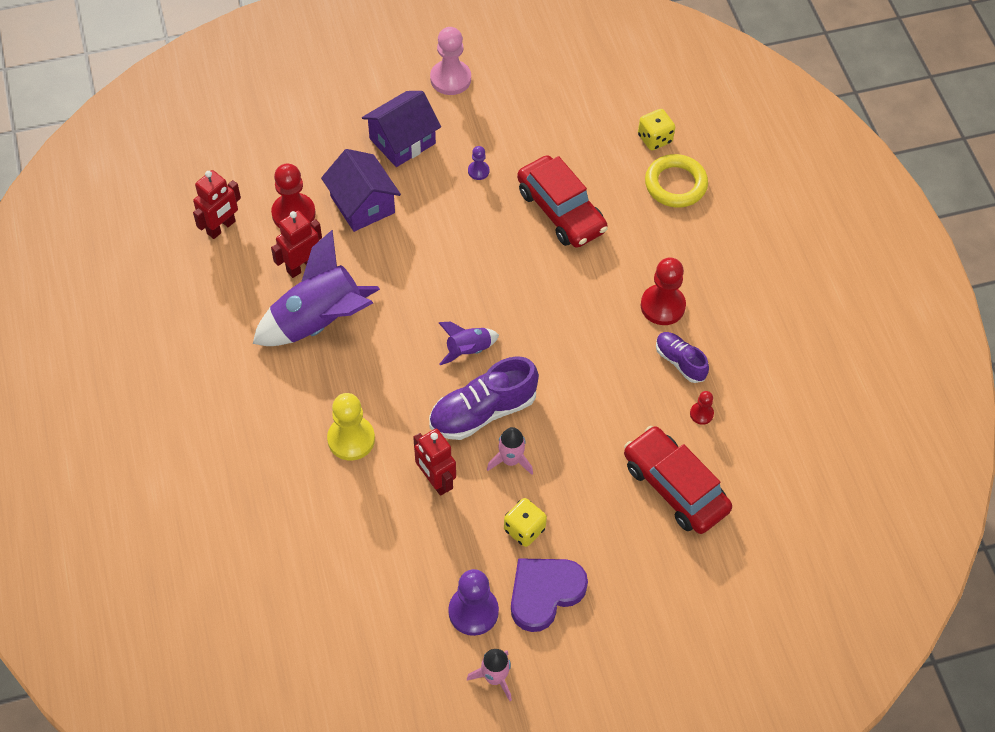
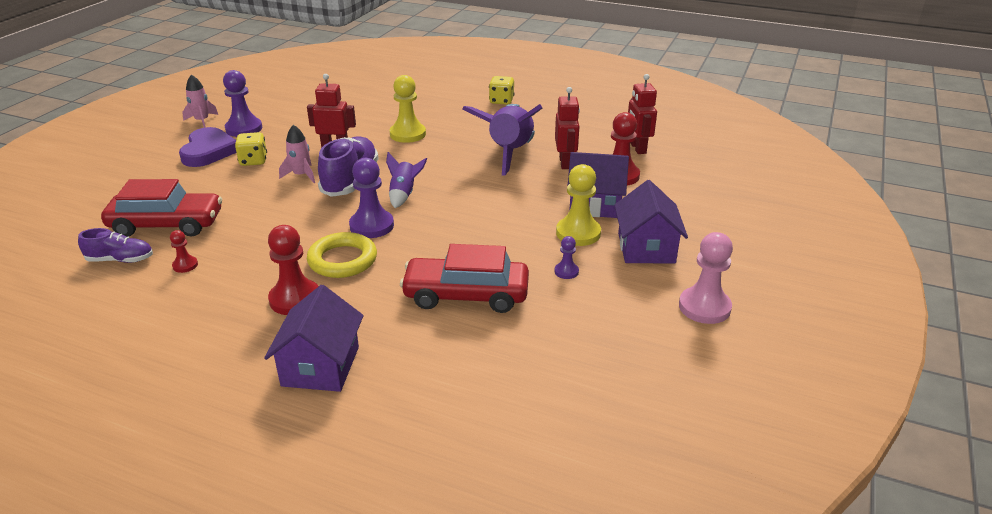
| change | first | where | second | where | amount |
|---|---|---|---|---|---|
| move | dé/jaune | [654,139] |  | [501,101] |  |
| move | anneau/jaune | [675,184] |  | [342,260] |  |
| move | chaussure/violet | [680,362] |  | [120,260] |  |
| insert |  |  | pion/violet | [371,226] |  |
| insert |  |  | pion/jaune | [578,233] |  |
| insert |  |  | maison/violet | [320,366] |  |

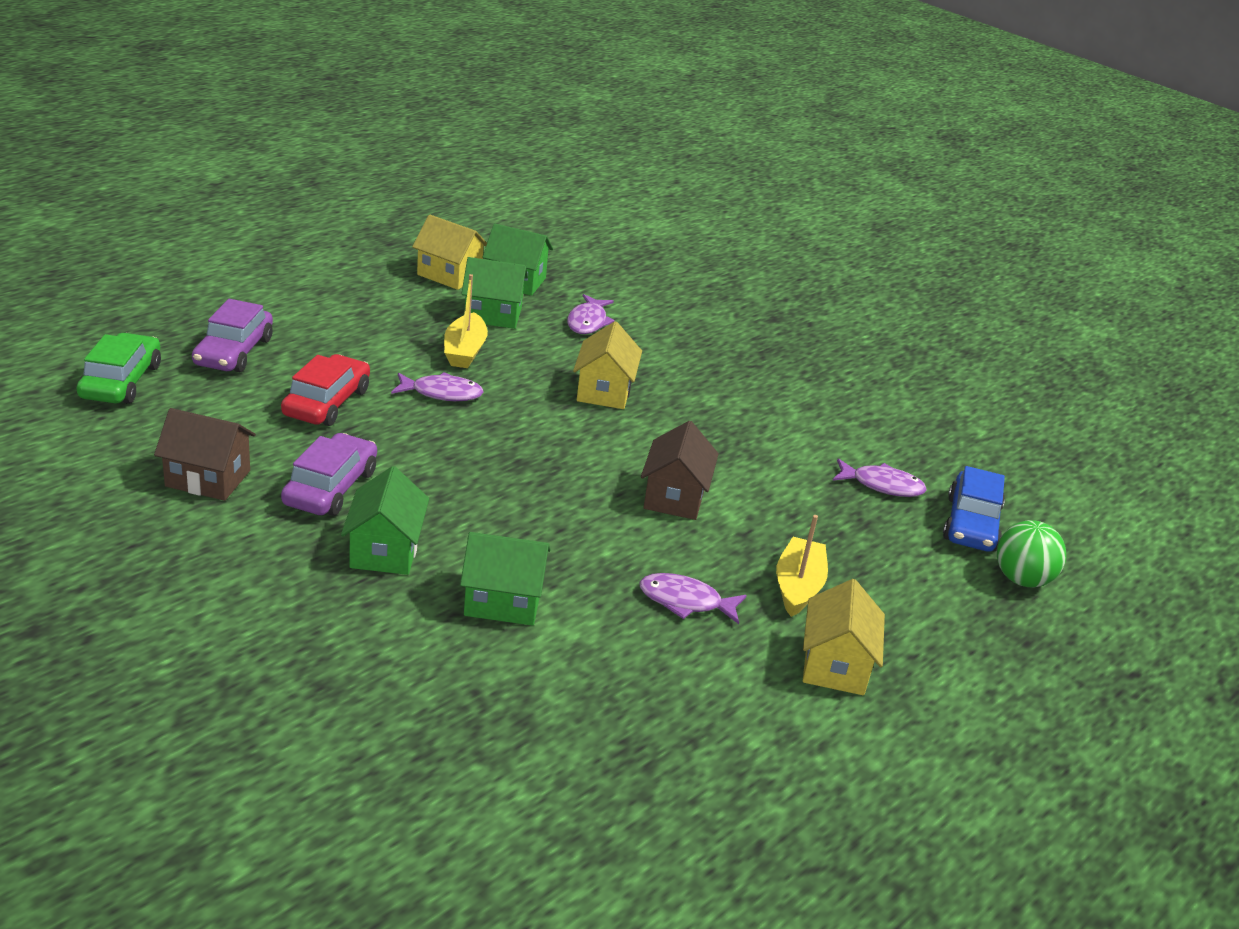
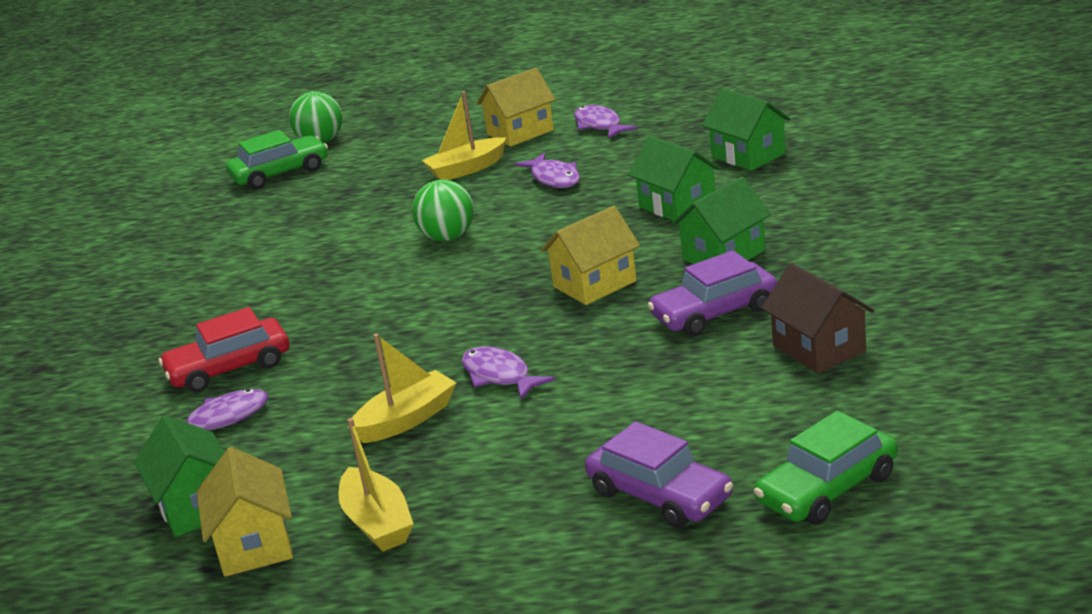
| change | first | where | second | where | amount |
|---|---|---|---|---|---|
| move | maison/vert | [493,315] |  | [748,155] |  |
| rotate | voiture/violet | [233,352] |  | [659,495] | 75 degrees clockwise |
| move | maison/jaune | [604,391] |  | [594,284] |  |
| move | voiture/rouge | [327,402] |  | [229,368] |  |
| replace | maison/marron | [674,497] | balle/vert | [447,237] |  |
| move | poisson/violet | [882,485] |  | [599,125] |  |
| recolor | voiture/bleu | [971,524] | voiture/vert | [280,173] |  |
| insert |  |  | bateau/jaune | [377,523] |  |

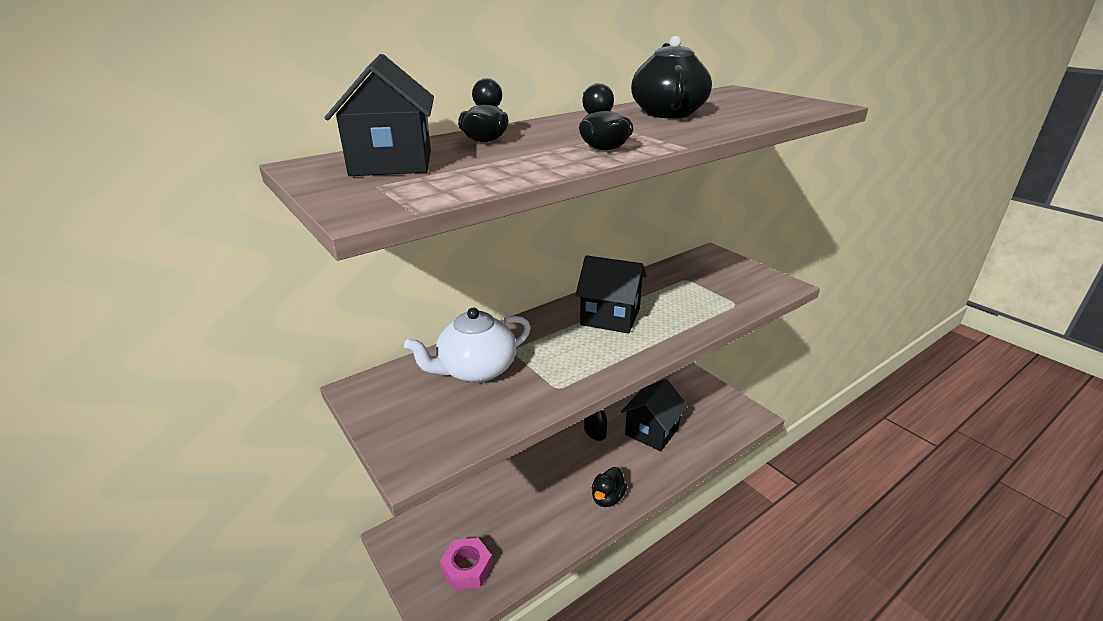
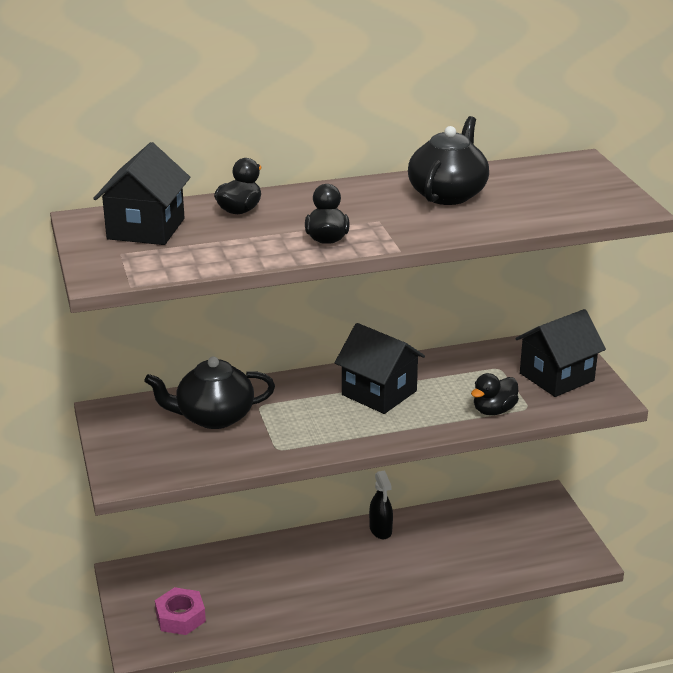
| change | first | where | second | where | amount |
|---|---|---|---|---|---|
| recolor | théière/blanc | [475,370] | théière/noir | [213,417] |  |
| move | maison/noir | [652,431] |  | [556,377] |  |
| move | canard/noir | [607,498] |  | [494,410] |  |

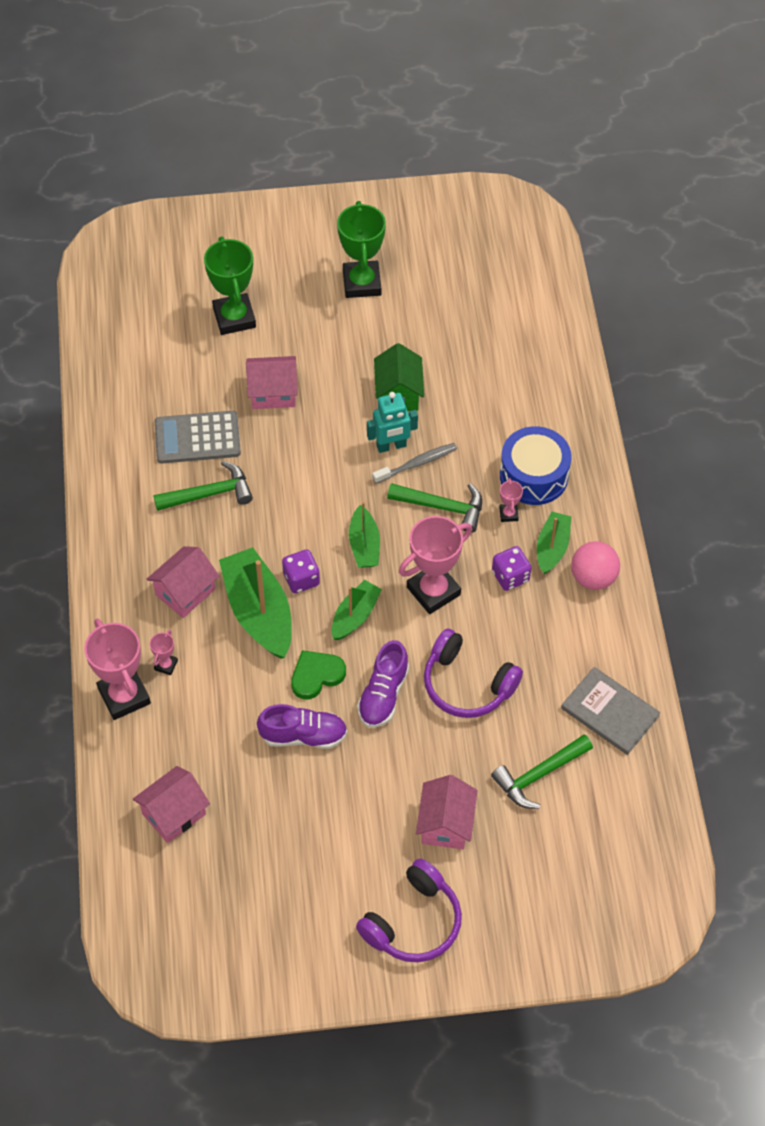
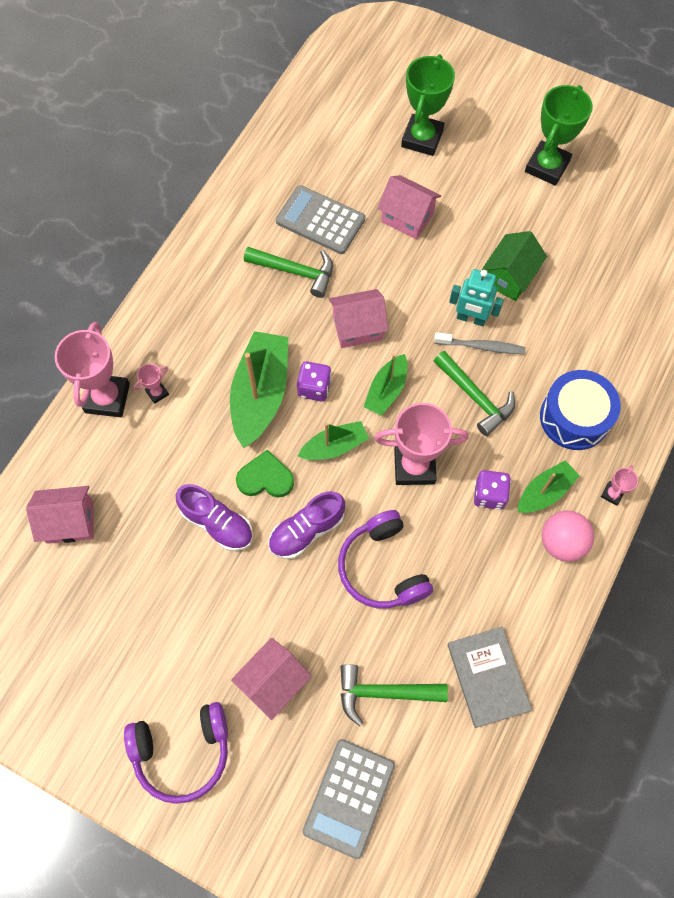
| change | first | where | second | where | amount |
|---|---|---|---|---|---|
| move | trophée/rose | [508,514] |  | [612,494] |  |
| move | maison/rose | [185,592] |  | [357,328] |  |
| insert |  |  | calculatrice/gris | [349,797] |  |

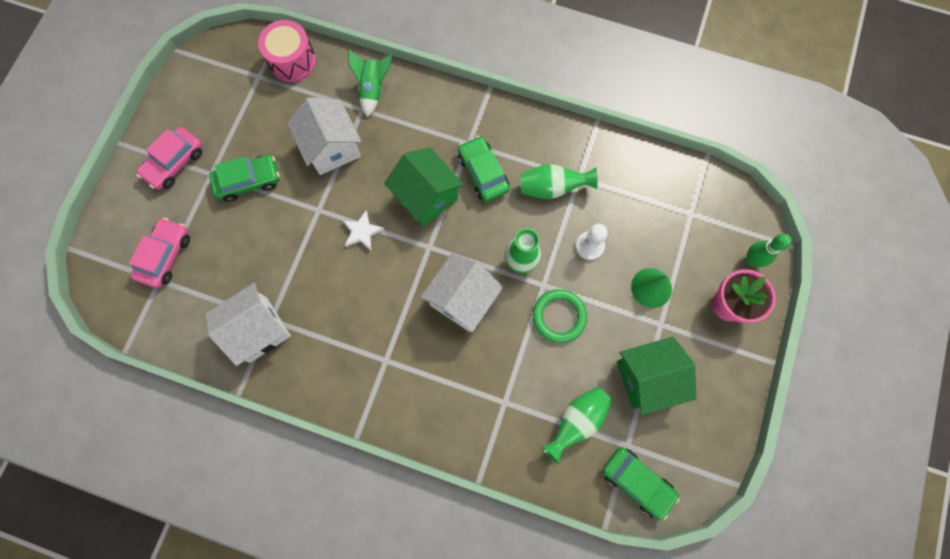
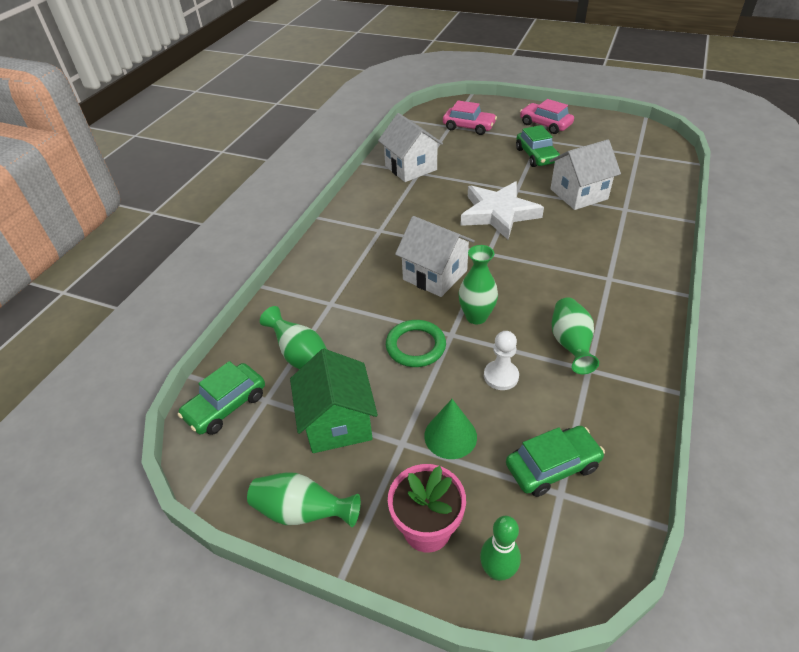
| change | first | where | second | where | amount |
|---|---|---|---|---|---|
| delete | tambour/rose | [292,61] |  |  |  |
| delete | fusée/vert | [373,89] |  |  |  |
| move | voiture/vert | [483,173] |  | [552,466] |  |
| delete | maison/vert | [426,197] |  |  |  |
| resize | étoile/blanc | [362,232] |  | [498,213] | x2.13 |
| insert |  |  | vase/vert | [302,511] |  |

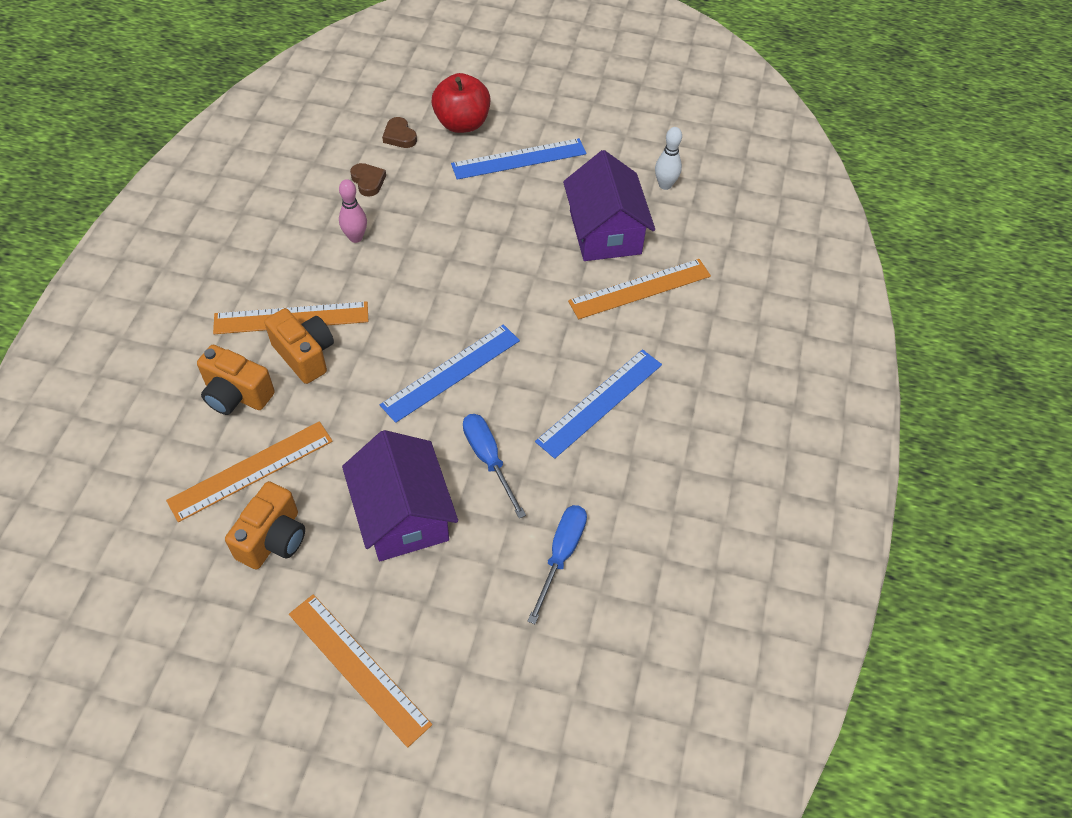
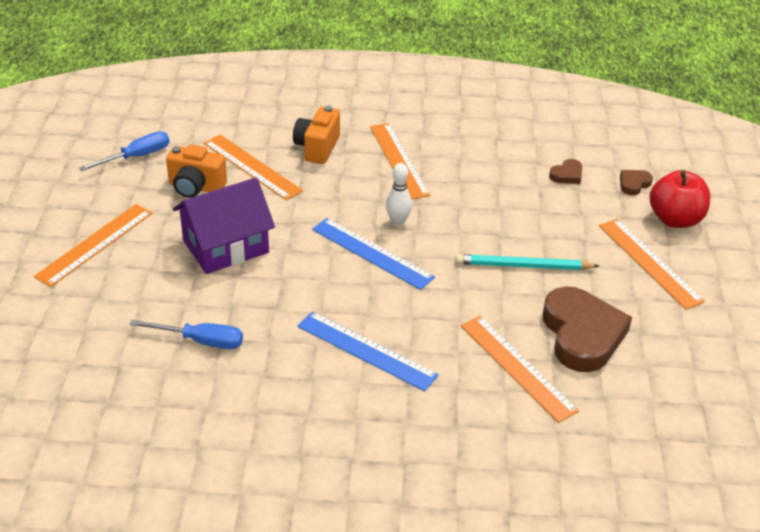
| change | first | where | second | where | amount |
|---|---|---|---|---|---|
| move | quille/blanc | [665,185] |  | [398,222] |  |
| recolor | règle/bleu | [519,159] | règle/orange | [649,263] |  |
| replace | maison/violet | [605,232] | cœur/marron | [582,334] |  |
| delete | quille/rose | [355,237] |  |  |  |
| delete | appareil photo/orange | [305,355] |  |  |  |
| move | tournevis/bleu | [488,459] |  | [136,157] |  |
| insert |  |  | crayon/turquoise | [523,266] |  |

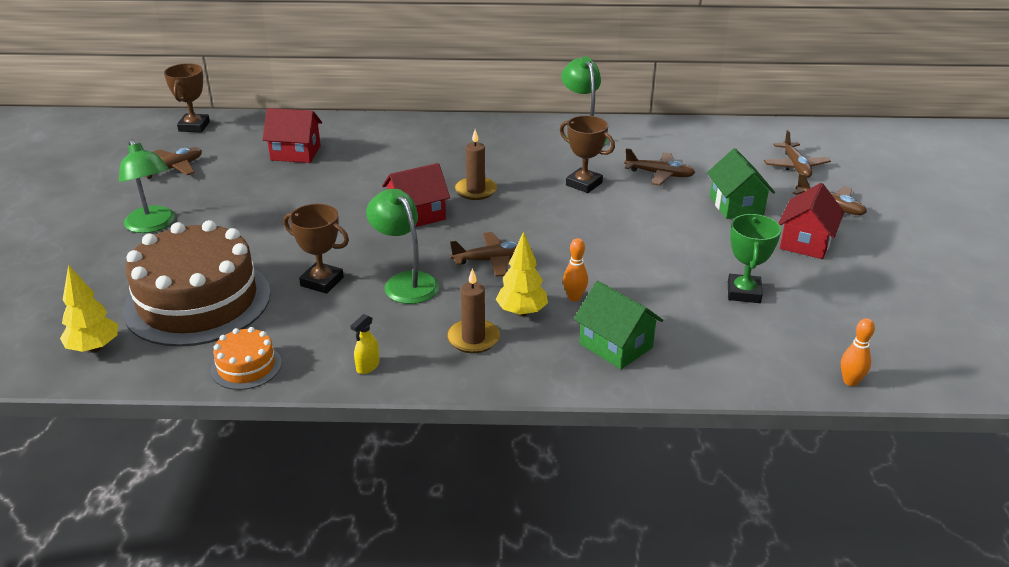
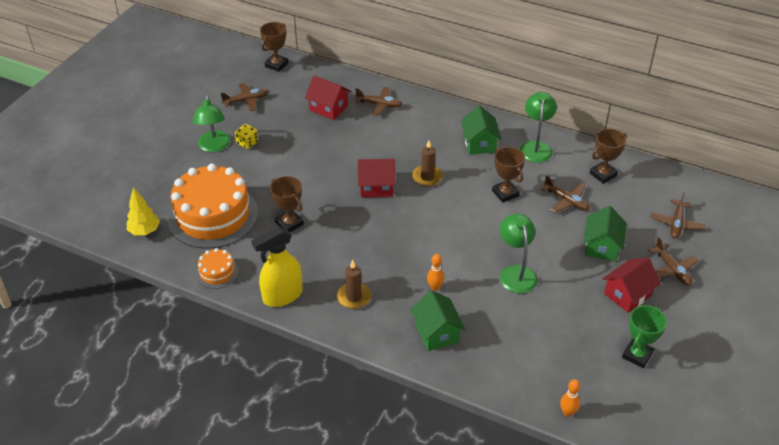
| change | first | where | second | where | amount |
|---|---|---|---|---|---|
| move | lampe/vert | [405,282] |  | [516,273] |  |
| move | trophée/vert | [744,292] |  | [637,355] |  |
| recolor | gâteau/marron | [198,301] | gâteau/orange | [213,215] |  |
| delete | arbre/jaune | [521,312] |  |  |  |
| move | avion/marron | [492,260] |  | [379,105] |  |
| resize | vaporisateur/jaune | [367,366] |  | [282,296] | x2.36 |
| insert |  |  | maison/vert | [479,144] |  |
| insert |  |  | dé/jaune | [247,143] |  |
| insert |  |  | trophée/marron | [603,174] |  |

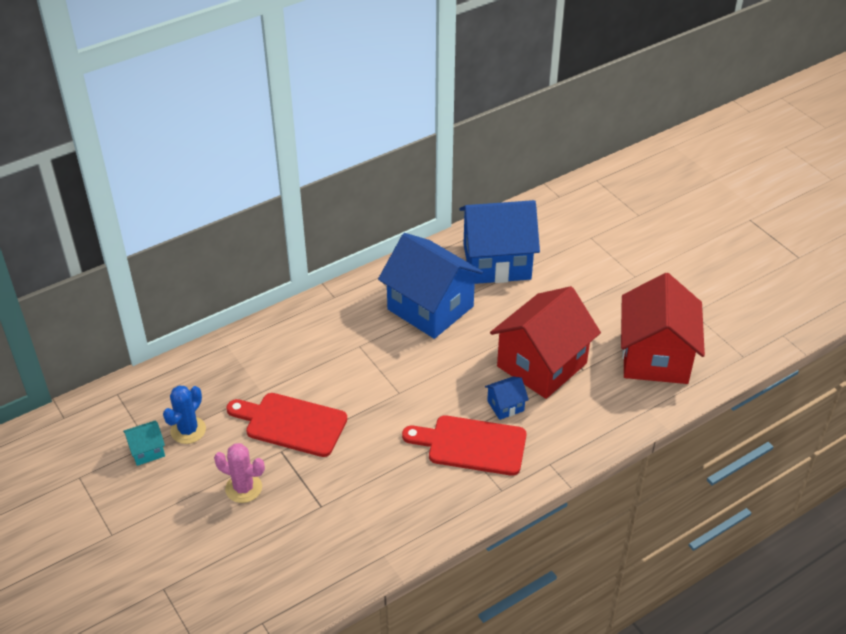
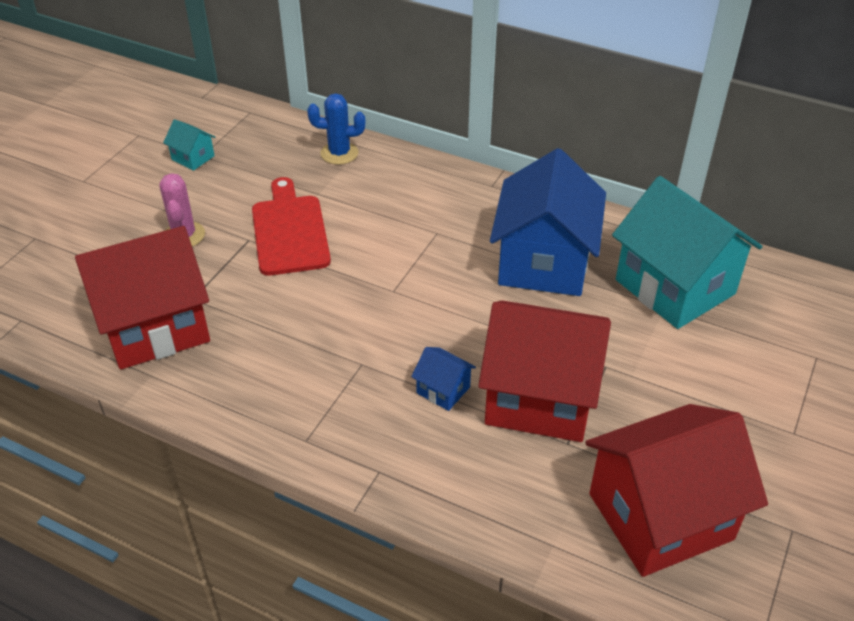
| change | first | where | second | where | amount |
|---|---|---|---|---|---|
| recolor | maison/bleu | [496,262] | maison/turquoise | [675,287] |  |
| move | cactus/bleu | [188,430] |  | [339,153] |  |
| delete | planche à découper/rouge | [471,445] |  |  |  |
| insert |  |  | maison/rouge | [155,326] |  |

